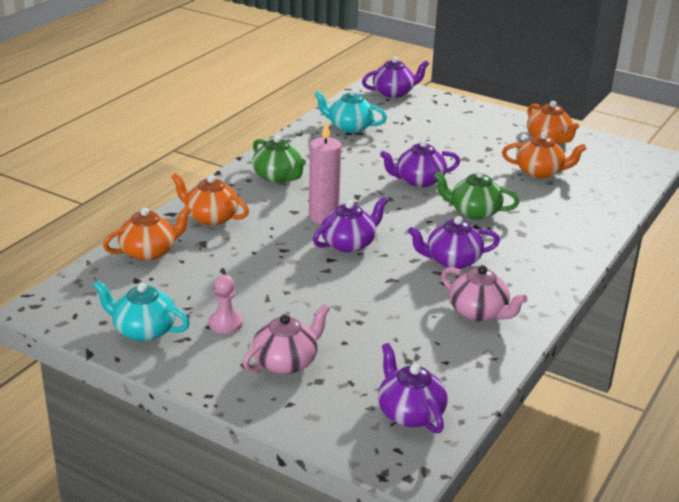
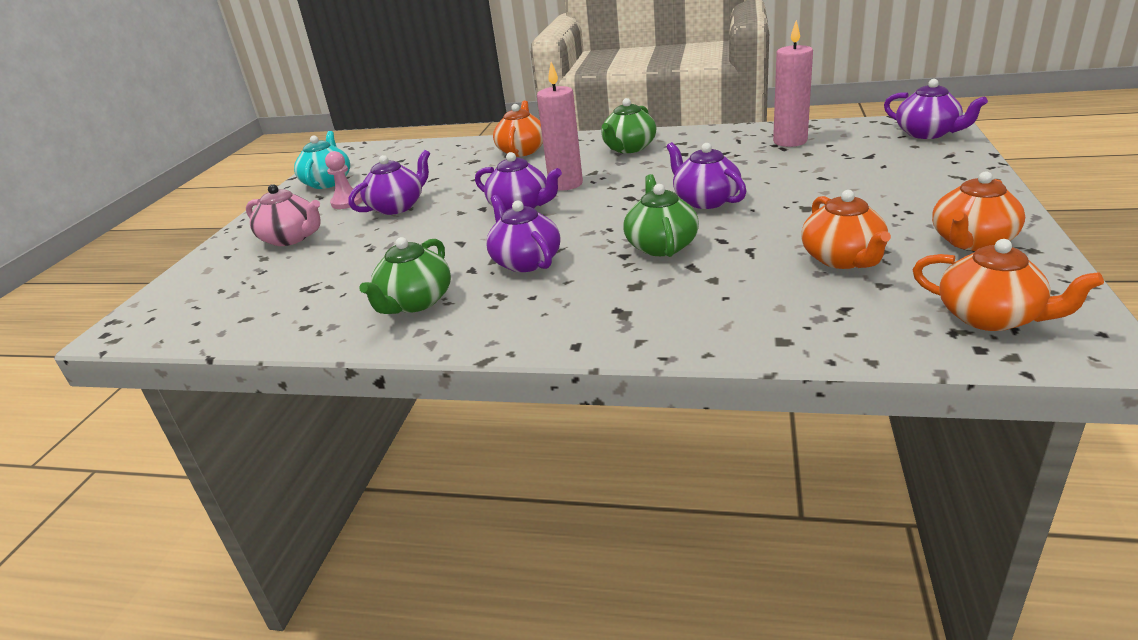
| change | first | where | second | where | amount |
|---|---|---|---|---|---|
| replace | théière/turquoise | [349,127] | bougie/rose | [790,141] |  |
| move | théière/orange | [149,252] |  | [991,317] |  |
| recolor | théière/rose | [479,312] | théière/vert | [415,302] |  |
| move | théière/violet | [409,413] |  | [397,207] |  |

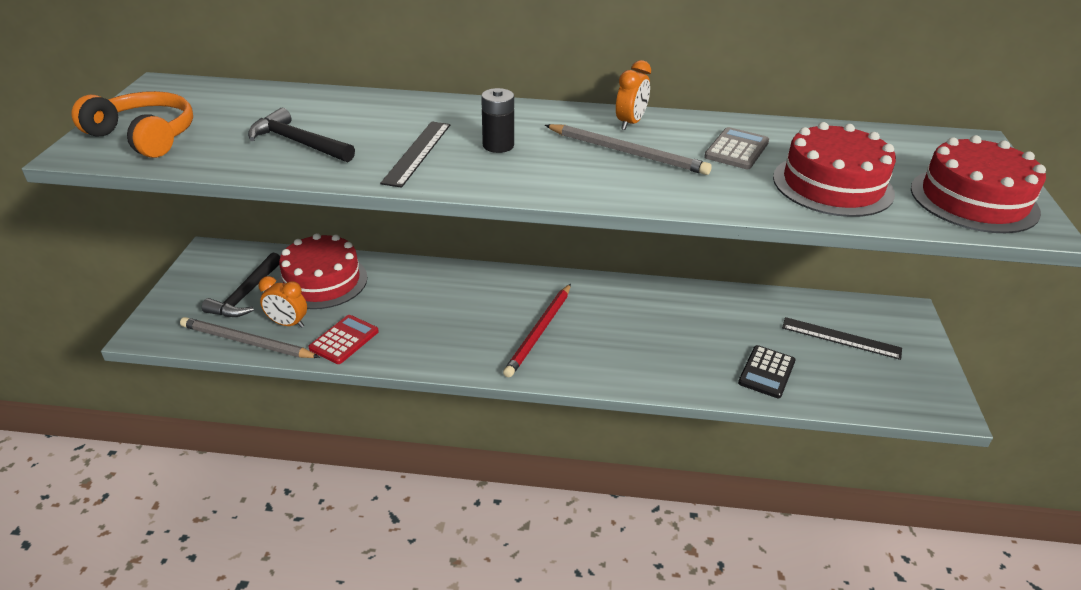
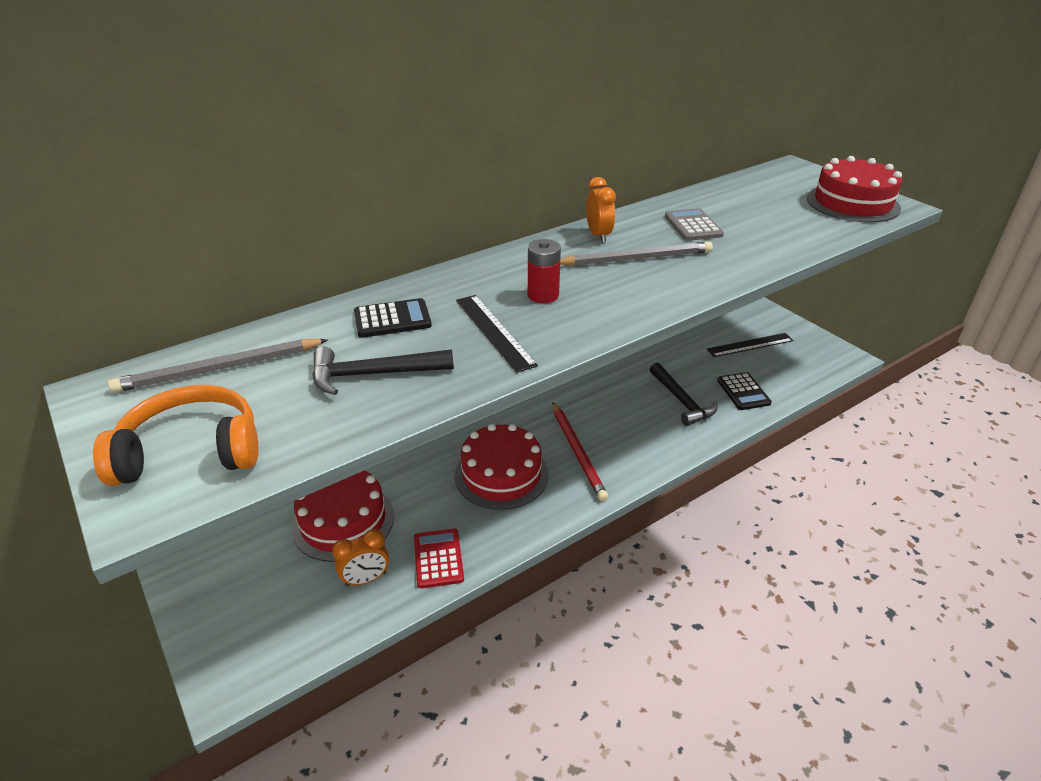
| change | first | where | second | where | amount |
|---|---|---|---|---|---|
| recolor | pile/noir | [498,145] | pile/rouge | [543,295] |  |
| move | gâteau/rouge | [832,185] |  | [501,474] |  |
| move | marteau/noir | [246,294] |  | [681,401] |  |
| move | crayon/gris | [246,342] |  | [219,369] |  |
| insert |  |  | calculatrice/noir | [392,319] |  |

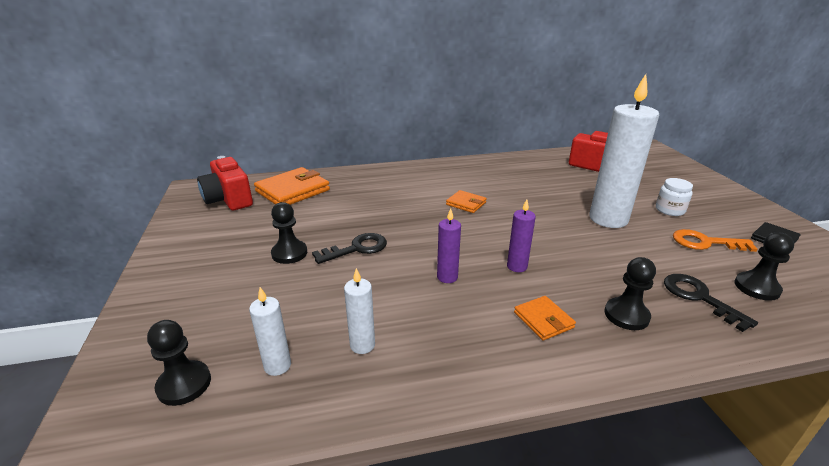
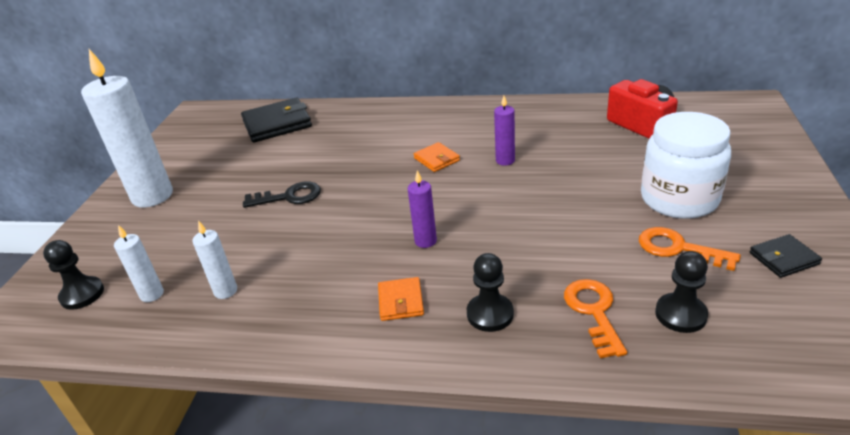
| change | first | where | second | where | amount |
|---|---|---|---|---|---|
| move | bougie/blanc | [608,219] |  | [152,196] |  |
| delete | appareil photo/rouge | [229,199] |  |  |  |
| recolor | portefeuille/orange | [293,191] | portefeuille/noir | [277,124] |  |
| resize | bocal/blanc | [669,210] |  | [679,199] | x2.06 |
| delete | pion/noir | [289,253] |  |  |  |
| move | bougie/violet | [447,277] |  | [505,160] |  |
| recolor | clé/noir | [699,297] | clé/orange | [594,312] |  |

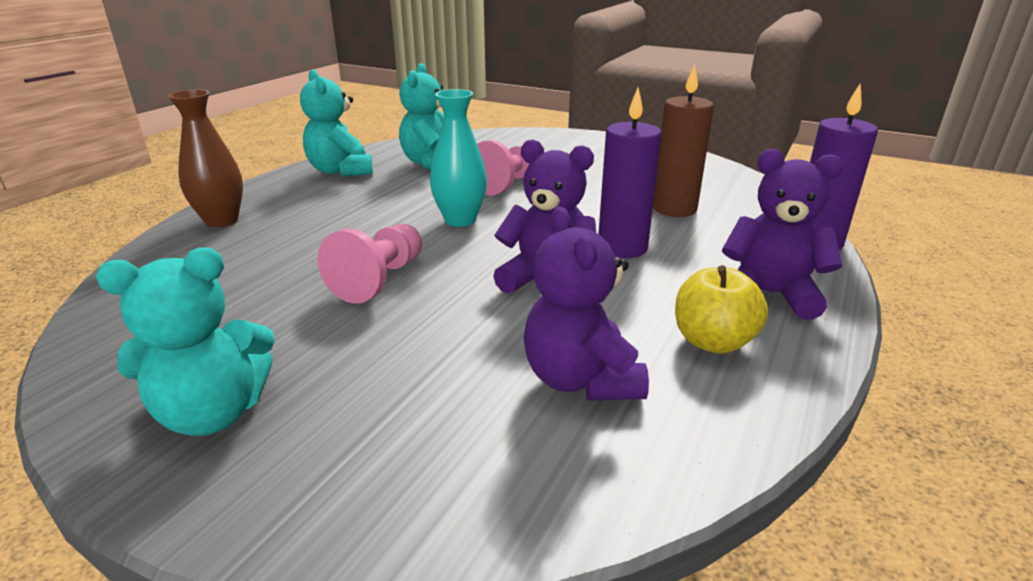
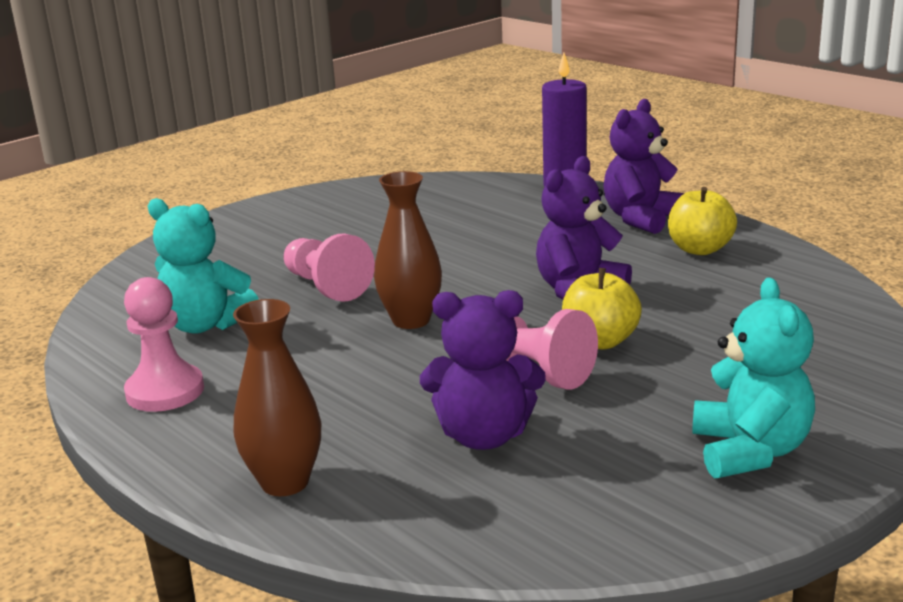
| change | first | where | second | where | amount |
|---|---|---|---|---|---|
| delete | bougie/marron | [674,209] |  |  |  |
| replace | ours en peluche/turquoise | [341,171] | pion/rose | [165,391] |  |
| delete | bougie/violet | [622,248] |  |  |  |
| recolor | vase/turquoise | [460,220] | vase/marron | [411,320] |  |
| move | ours en peluche/violet | [581,379] |  | [484,436] |  |
| insert |  |  | pomme/jaune | [600,341] |  |

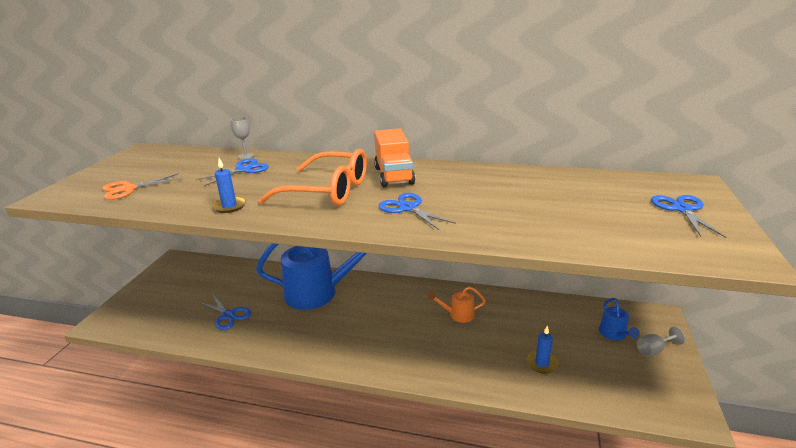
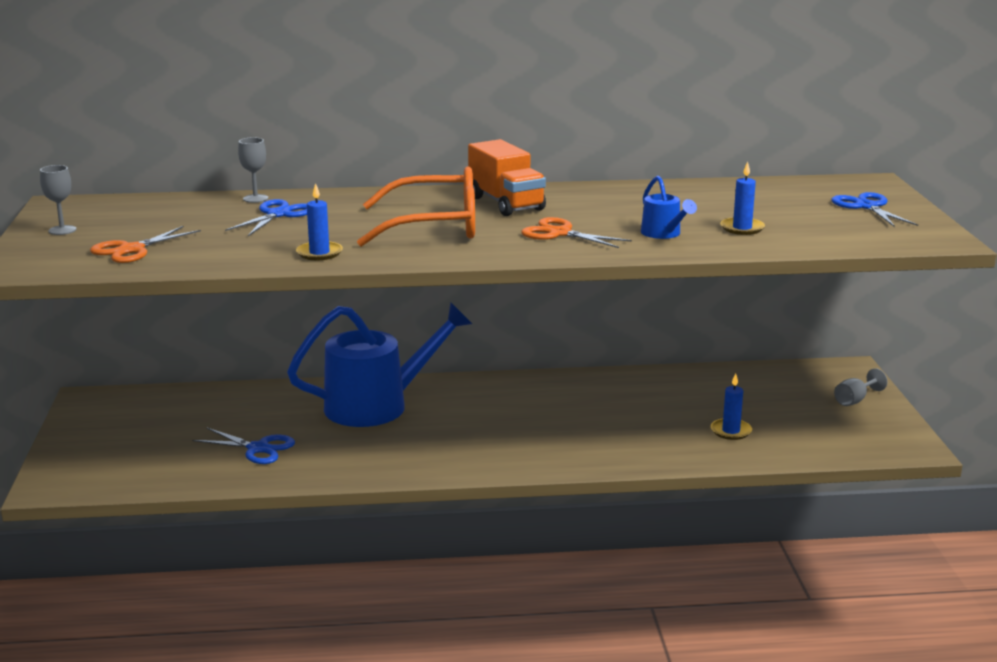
| change | first | where | second | where | amount |
|---|---|---|---|---|---|
| recolor | ciseaux/bleu | [408,208] | ciseaux/orange | [559,233] |  |
| delete | arrosoir/orange | [458,315] |  |  |  |
| move | arrosoir/bleu | [614,334] |  | [664,234] |  |
| insert |  |  | bougie/bleu | [742,228] |  |
| insert |  |  | verre à pied/gris | [62,230] |  |

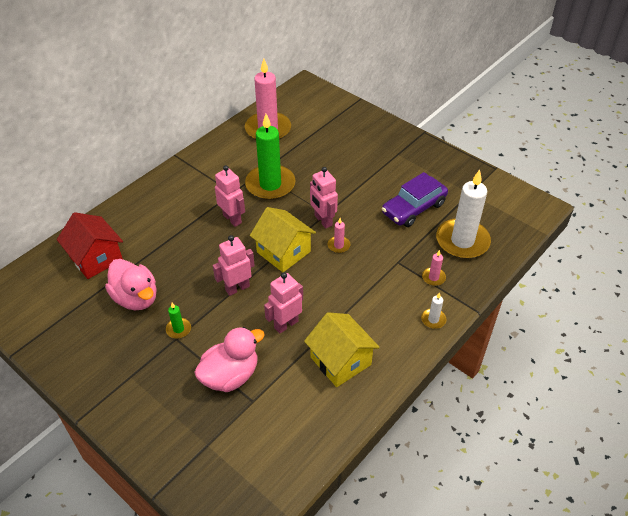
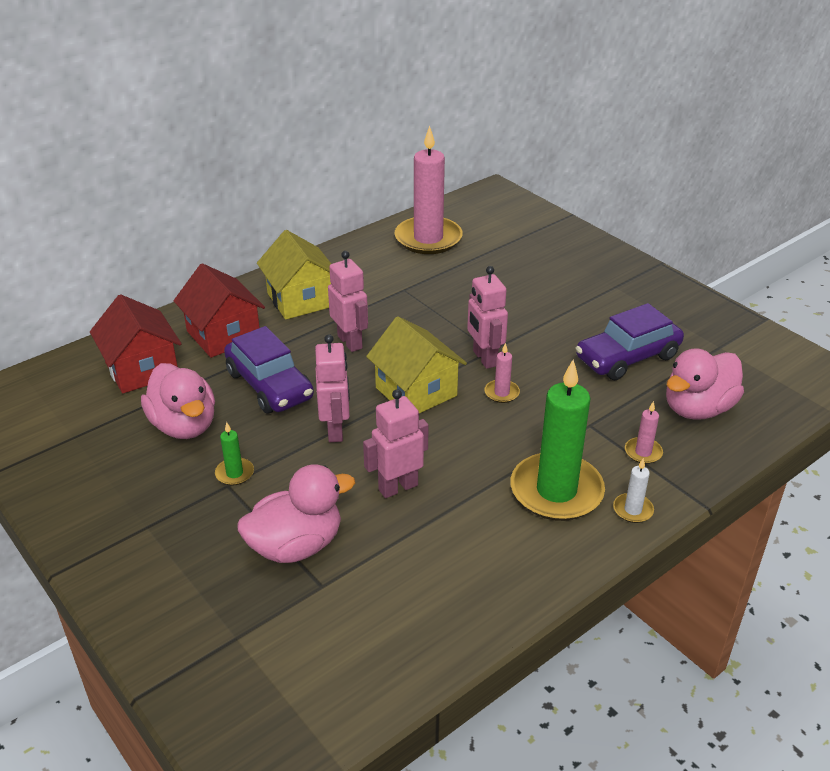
| change | first | where | second | where | amount |
|---|---|---|---|---|---|
| move | bougie/vert | [270,185] |  | [556,491] |  |
| replace | bougie/blanc | [462,241] | canard/rose | [697,408] |  |
| rotate | robot/rose | [237,288] |  | [335,430] | 105 degrees clockwise |
| move | maison/jaune | [340,361] |  | [301,300] |  |
| insert |  |  | maison/rouge | [223,335] |  |
| insert |  |  | voiture/violet | [270,385] |  |

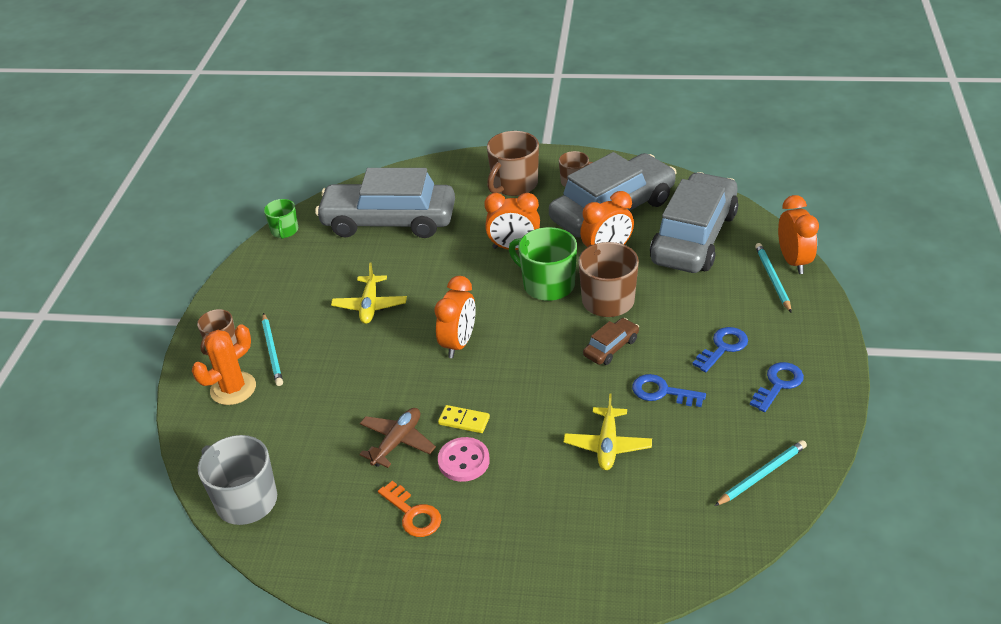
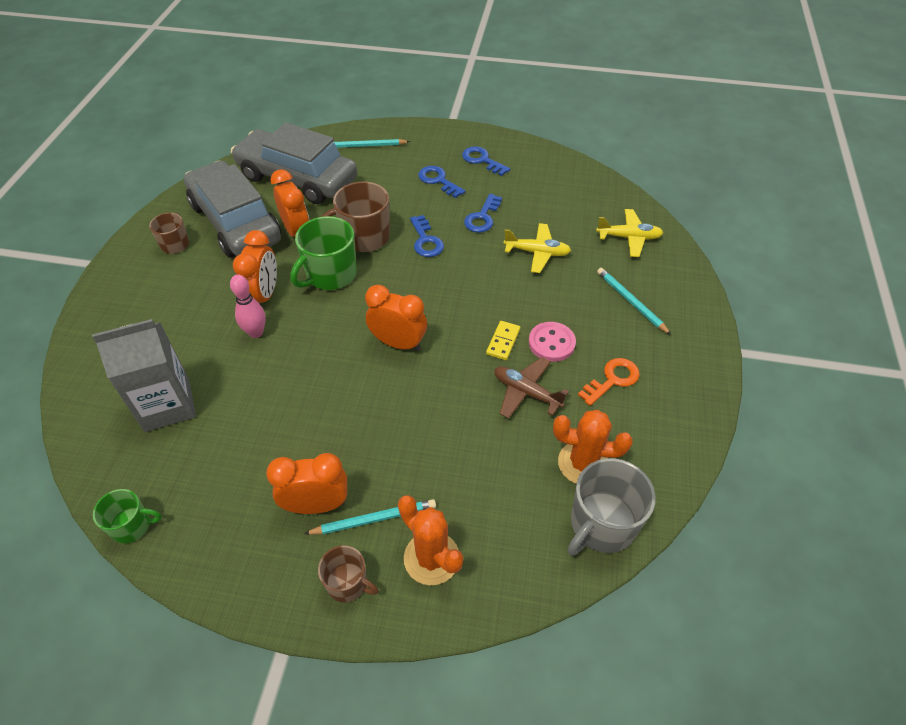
| change | first | where | second | where | amount |
|---|---|---|---|---|---|
| delete | tasse/marron | [514,184] |  |  |  |
| replace | voiture/gris | [389,221] | brique de lait/gris | [167,405] |  |
| move | réveil/orange | [793,261] |  | [316,505] |  |
| move | avion/jaune | [370,305] |  | [628,237] |  |
| replace | voiture/marron | [611,347] | clé/bleu | [426,241] |  |
| move | crayon/turquoise | [761,474] |  | [631,302] |  |
| insert |  |  | quille/rose | [256,332] |  |
| insert |  |  | cactus/orange | [583,463] |  |

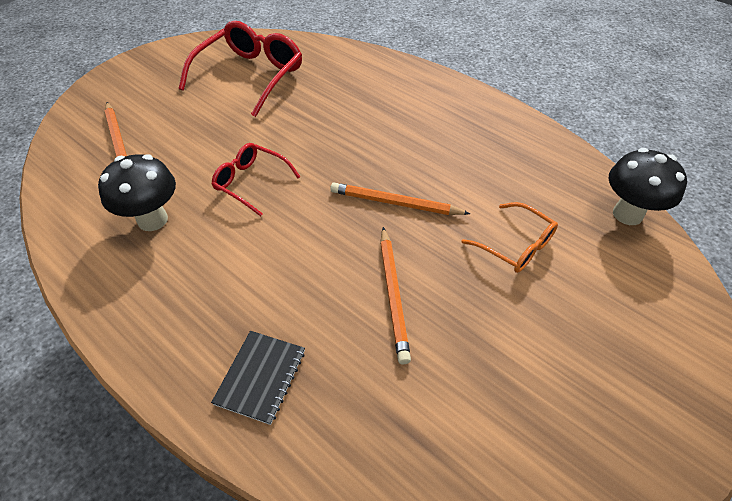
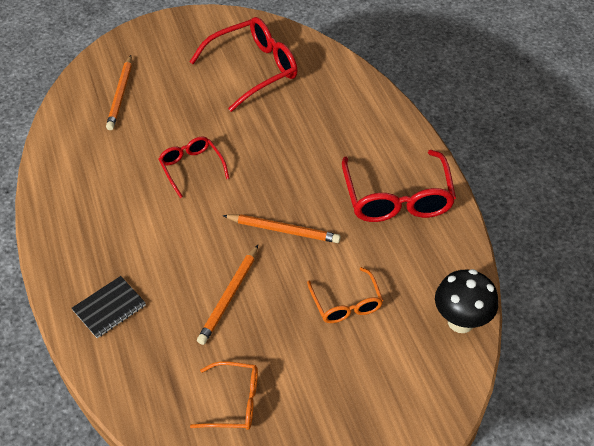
| change | first | where | second | where | amount |
|---|---|---|---|---|---|
| delete | champignon/noir | [152,220] |  |  |  |
| rotate | crayon/orange | [395,203] |  | [283,230] | 150 degrees clockwise |
| insert |  |  | lunettes/rouge | [397,197] |  |
| insert |  |  | lunettes/orange | [233,402] |  |

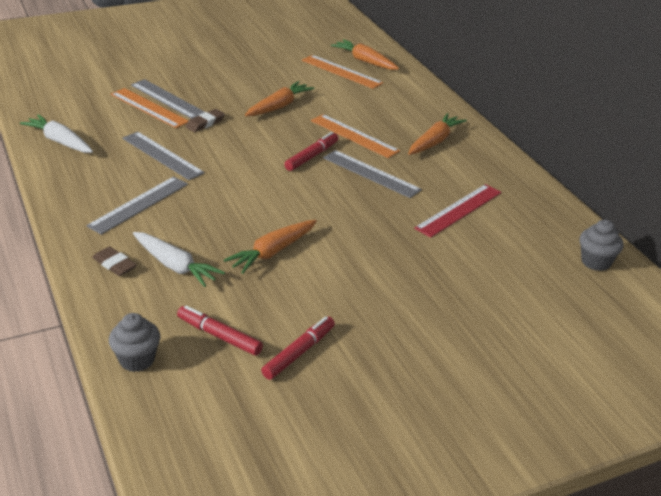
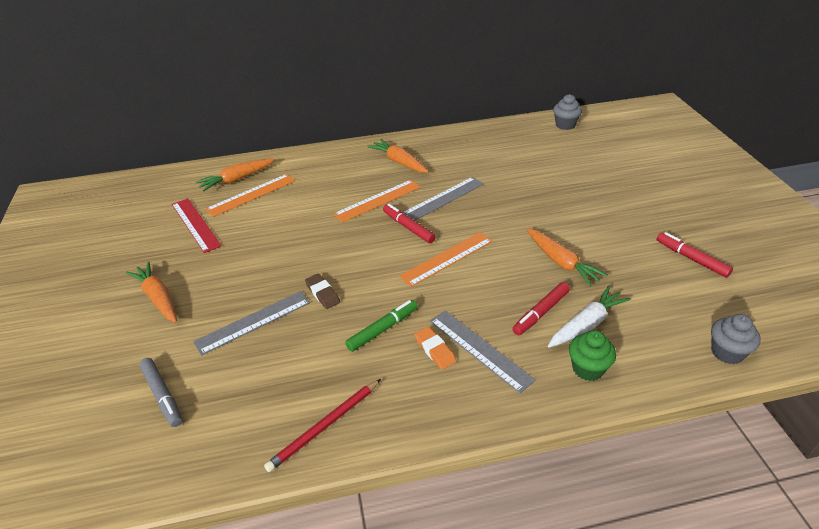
| change | first | where | second | where | amount |
|---|---|---|---|---|---|
| move | carotte/orange | [279,106] |  | [158,298] |  |
| move | règle/orange | [149,108] |  | [447,258] |  |
| replace | carotte/blanc | [59,141] | crayon/rouge | [324,426] |  |
| replace | règle/gris | [162,155] | feutre/vert | [383,329] |  |
| move | règle/rouge | [459,210] |  | [196,224] |  |
| replace | gomme/marron | [114,264] | muffin/vert | [588,369] |  |
| move | feutre/rouge | [219,336] |  | [541,313] |  |
| insert |  |  | gomme/orange | [434,350] |  |
| insert |  |  | feutre/gris | [162,395] |  |

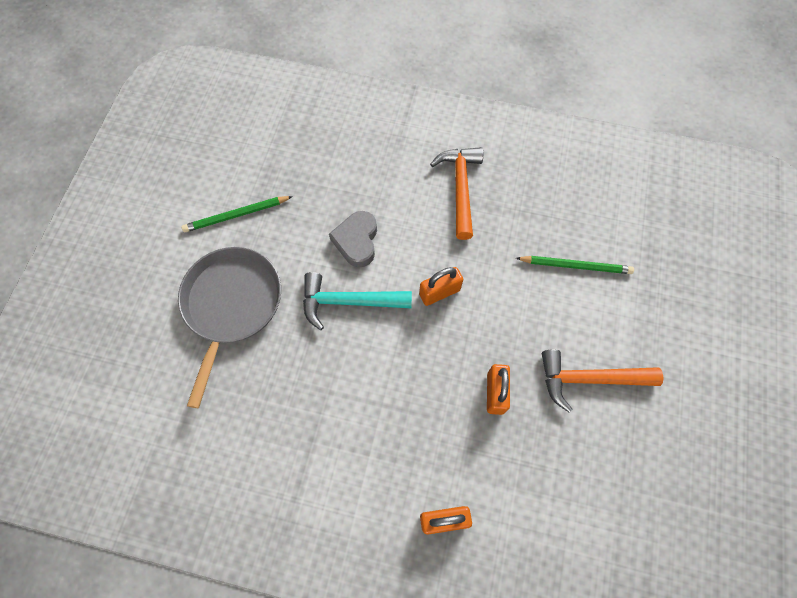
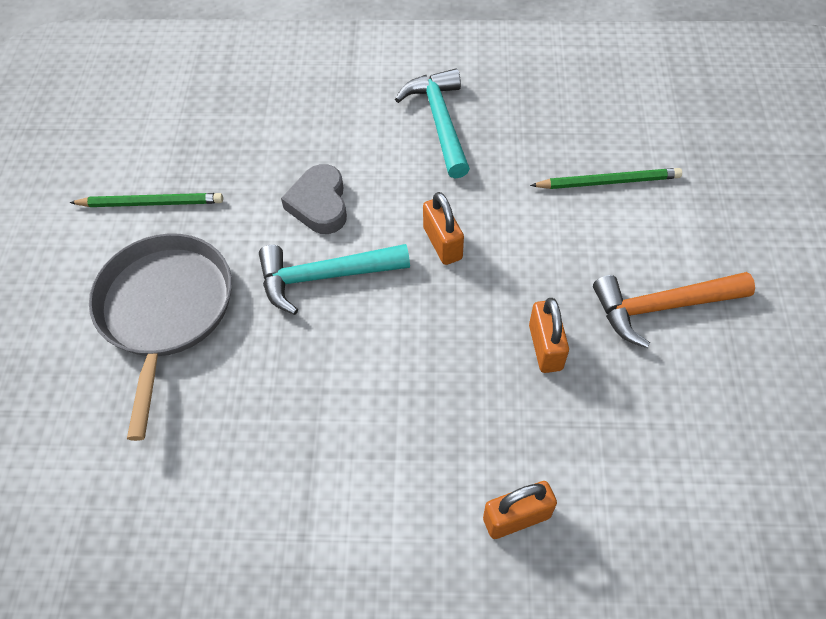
| change | first | where | second | where | amount |
|---|---|---|---|---|---|
| recolor | marteau/orange | [460,188] | marteau/turquoise | [440,121] |  |
| rotate | crayon/vert | [236,215] |  | [151,203] | 150 degrees counterclockwise |
| rotate | cadenas/orange | [439,292] |  | [442,243] | 75 degrees counterclockwise |

